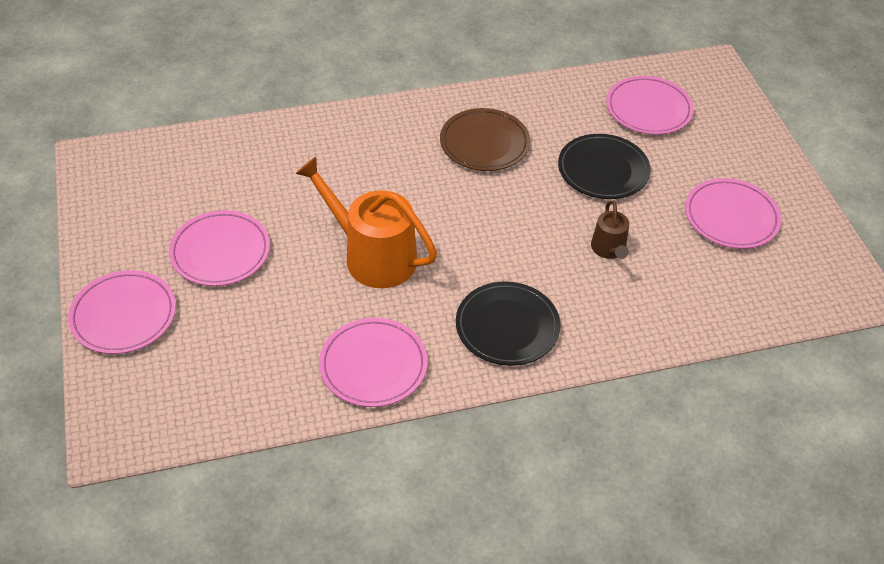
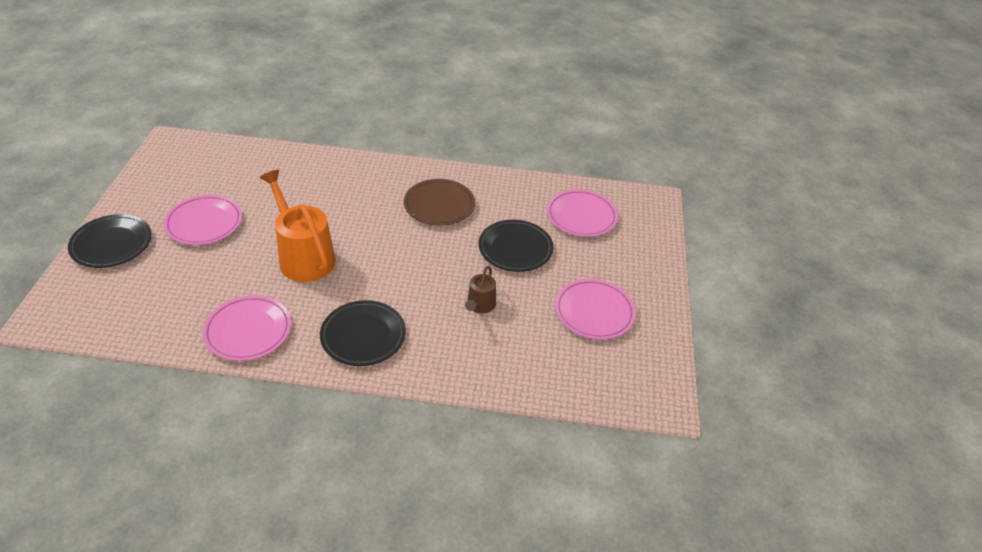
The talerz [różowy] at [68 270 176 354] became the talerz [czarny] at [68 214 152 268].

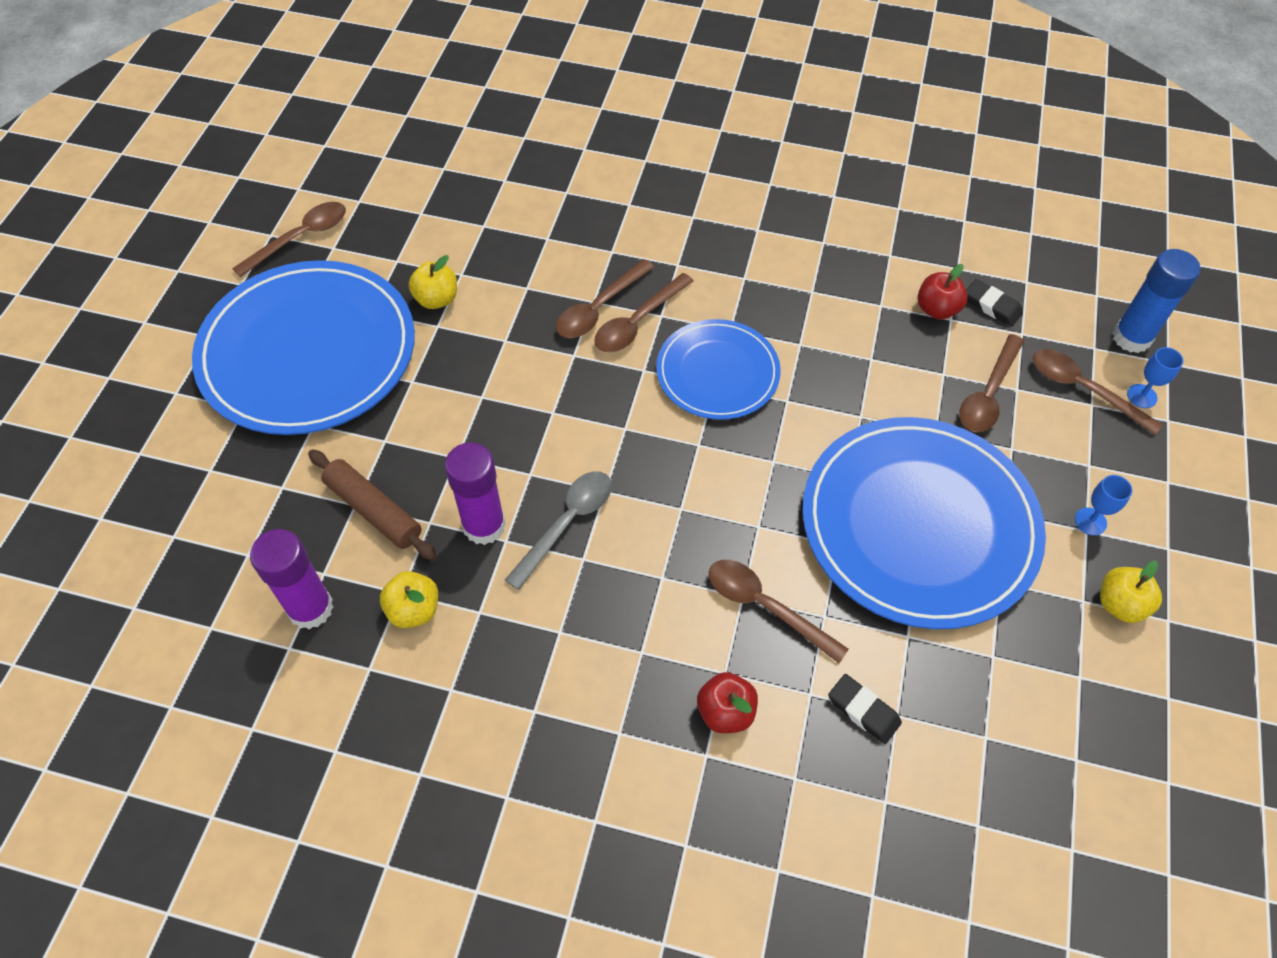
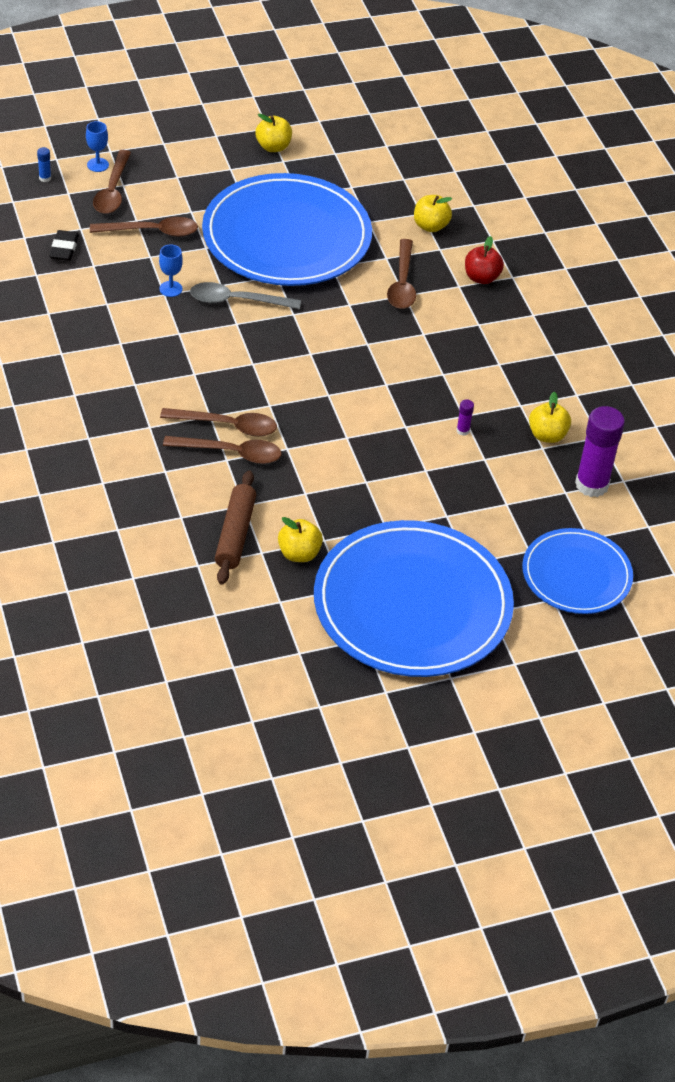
The łyżka [brązowy] at [232 202 346 277] disappeared. The jabłko [czerwony] at [918 264 968 319] disappeared. The wałek do ciasta [brązowy] moved from [308 449 437 560] to [215 470 256 585]. The łyżka [szary] moved from [505 471 612 590] to [190 282 301 309]. The talerz [niebieski] moved from [656 319 781 420] to [522 528 633 614]. The kielich [niebieski] moved from [1075 475 1132 536] to [159 244 183 297]. The gumka do mazania [czarny] at [828 674 902 744] was replaced by the jabłko [żółty] at [414 195 452 232]. The klej w sztyfcie [fioletowy] at [445 443 506 545] changed to 0.41 times the size. The klej w sztyfcie [niebieski] at [1112 249 1200 353] changed to 0.41 times the size.

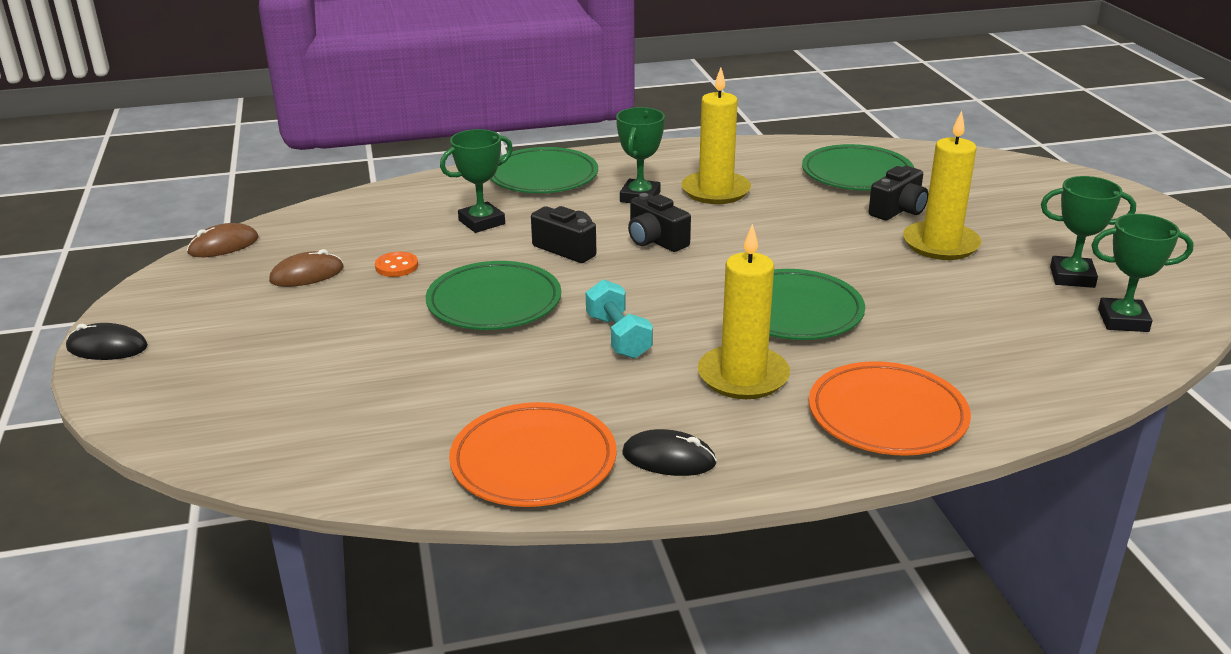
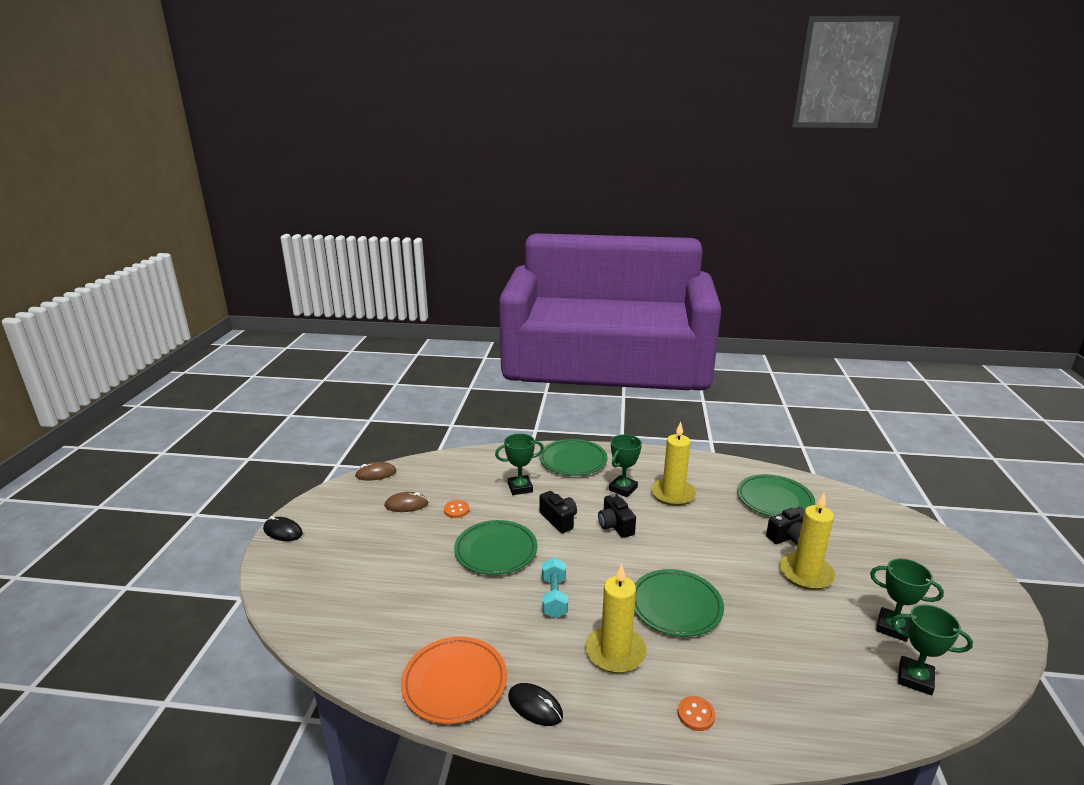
The talerz [pomarańczowy] at [809 361 971 456] was replaced by the guzik [pomarańczowy] at [678 696 715 731].

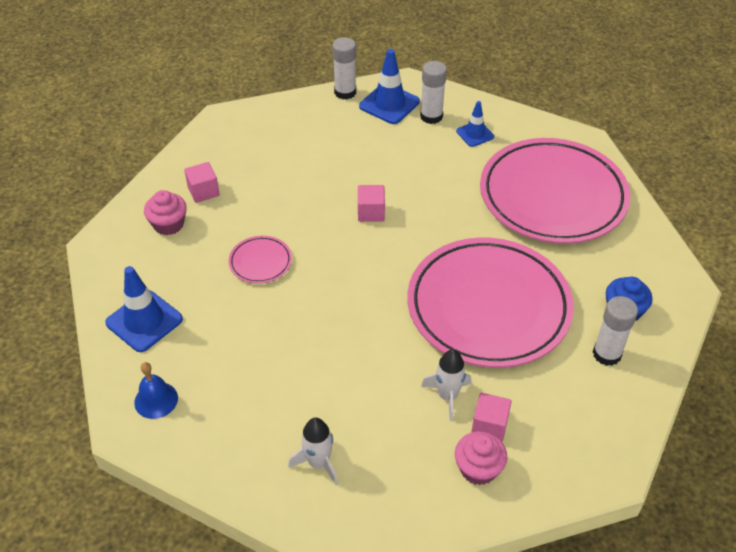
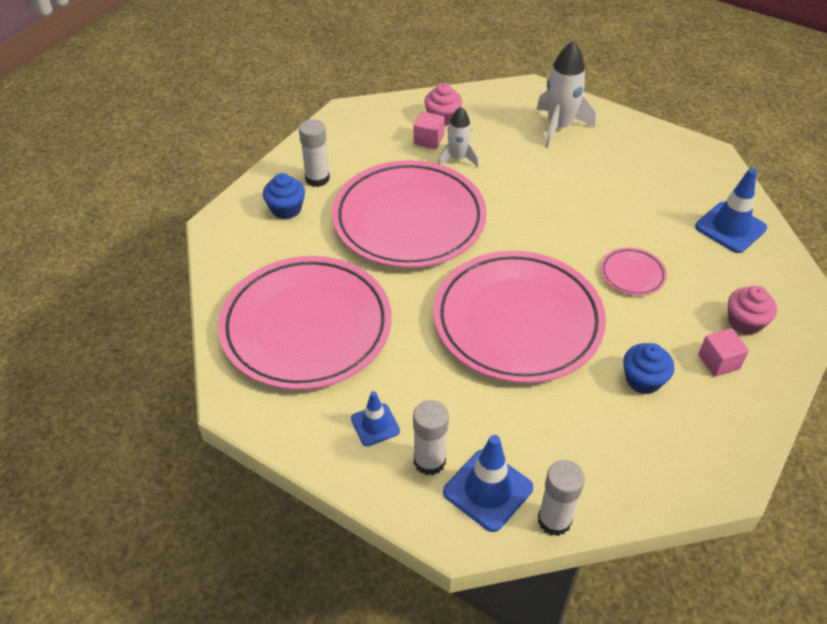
The dzwonek [niebieski] at [134 362 178 419] disappeared. The muffinka [niebieski] at [623 343 674 394] appeared. The sześcian [różowy] at [358 185 385 222] was replaced by the talerz [różowy] at [433 251 606 383]. The rakieta [biały] at [288 418 338 485] changed to 1.60 times the size.

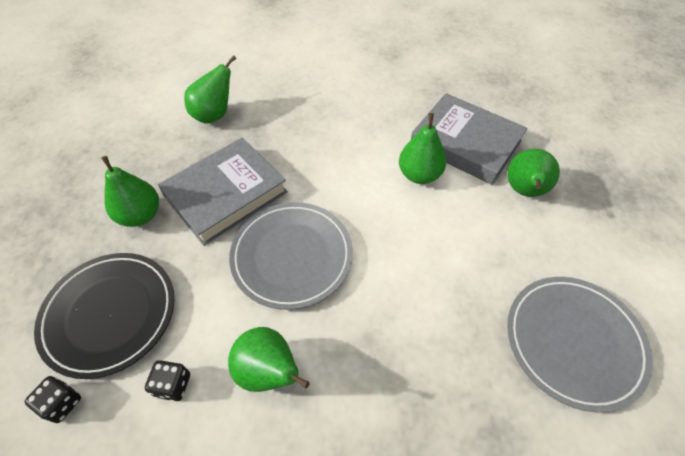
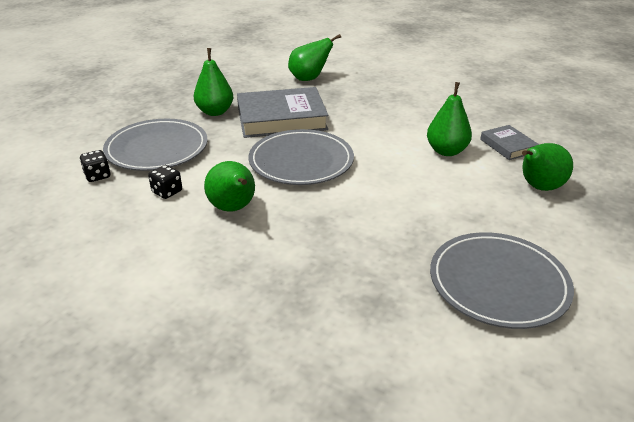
The talerz [czarny] at [34 253 174 379] became the talerz [szary] at [103 119 208 171]. The książka [szary] at [411 93 527 185] changed to 0.51 times the size.

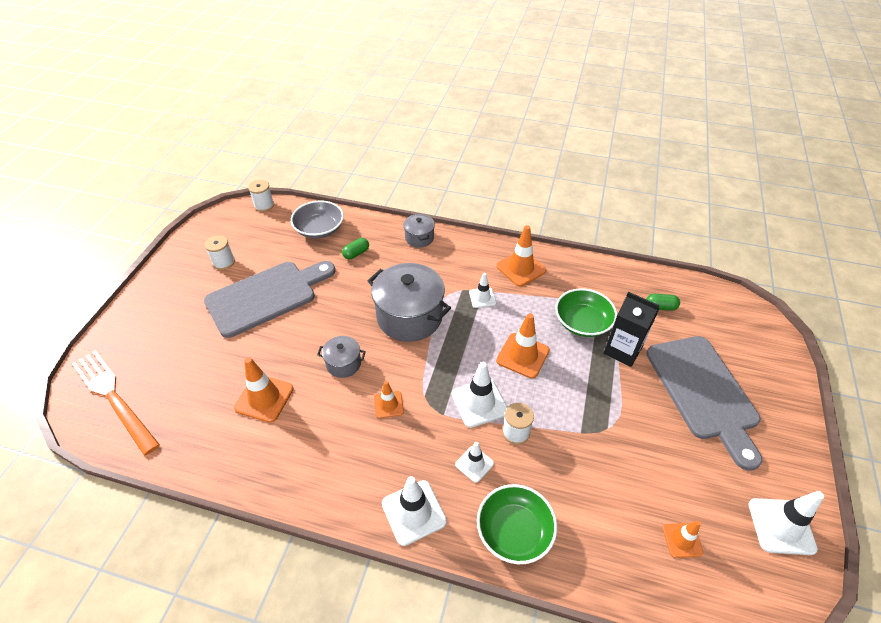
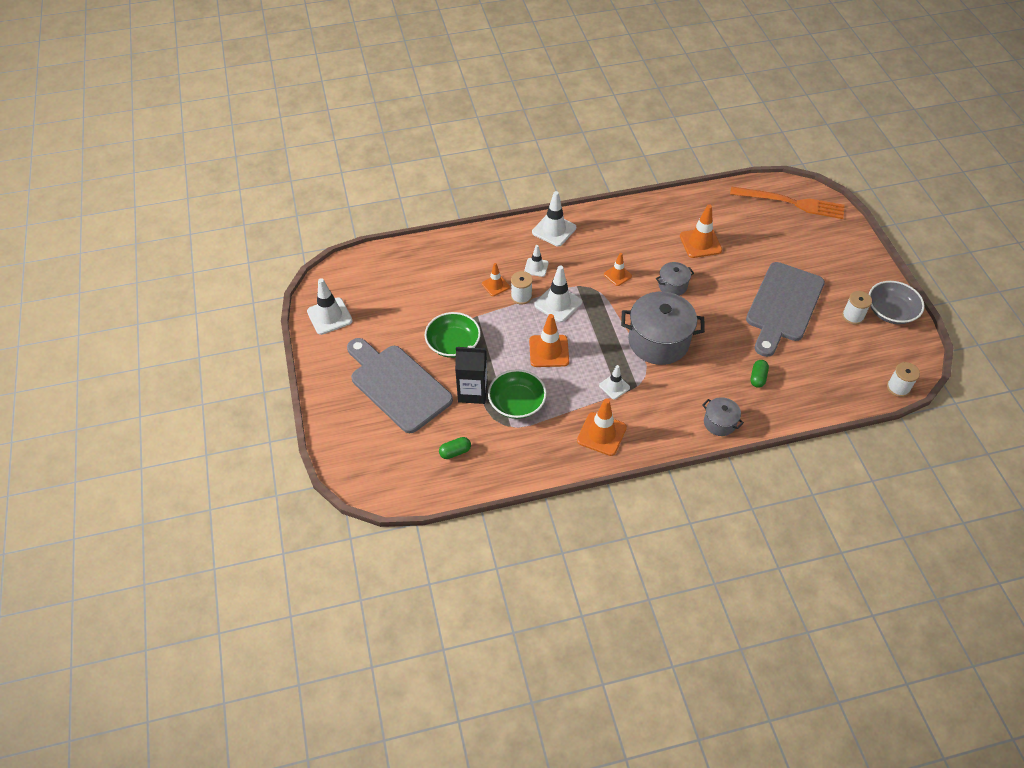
The miska [szary] moved from [291 200 344 239] to [869 281 925 324]. The miska [zielony] moved from [477 484 557 564] to [425 312 481 358]. The pachołek [pomarańczowy] moved from [663 520 703 558] to [482 263 510 296].

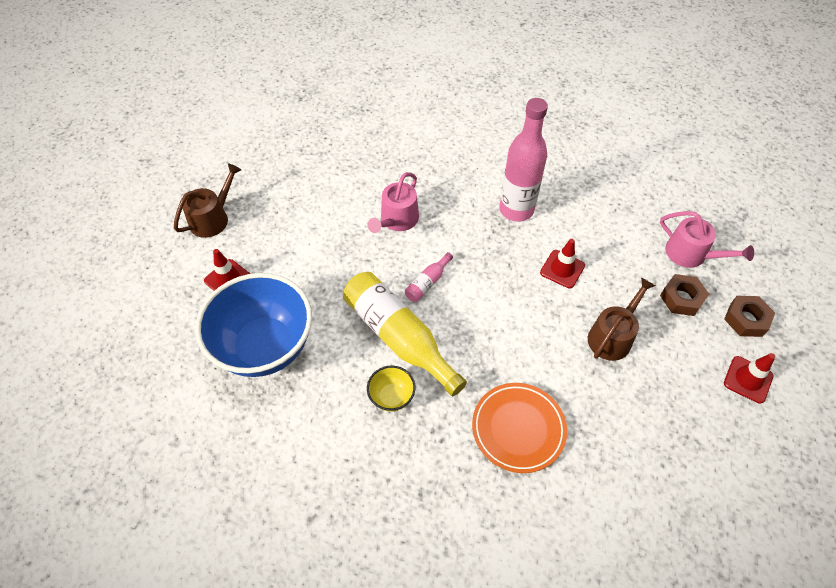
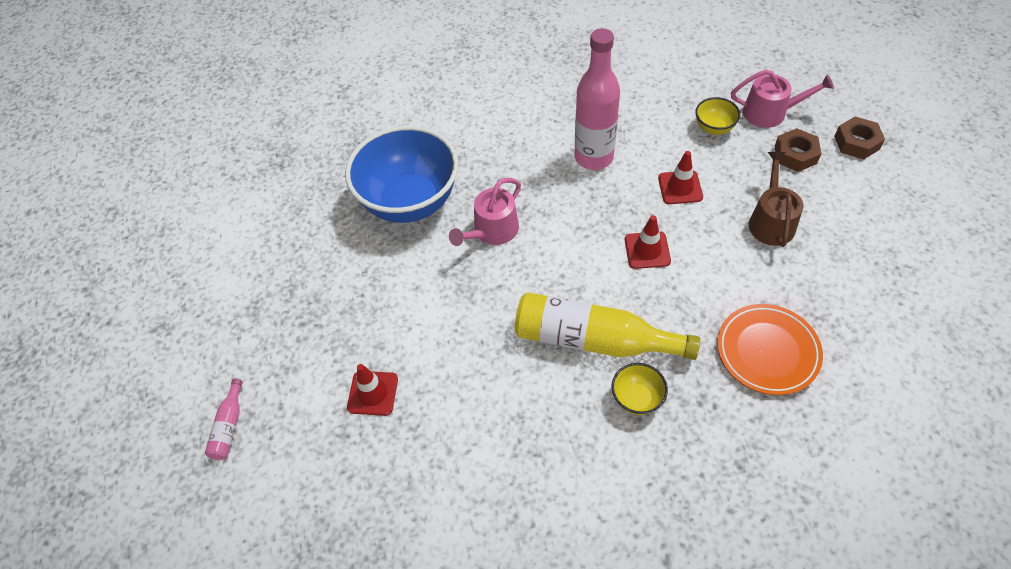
The konewka [brązowy] at [174 163 241 238] disappeared. The miska [żółty] at [695 97 741 135] appeared. The miska [niebieski] moved from [195 273 312 377] to [345 126 458 223]. The butelka [różowy] moved from [405 252 453 302] to [205 378 243 460]. The pachołek [czerwony] moved from [724 353 775 404] to [625 215 671 269]. The konewka [różowy] at [367 172 419 233] turned 45 degrees clockwise.

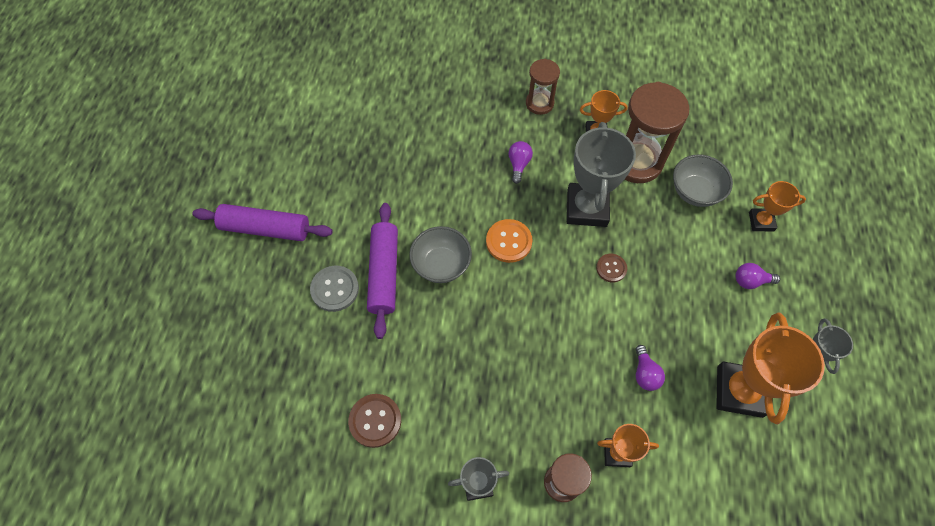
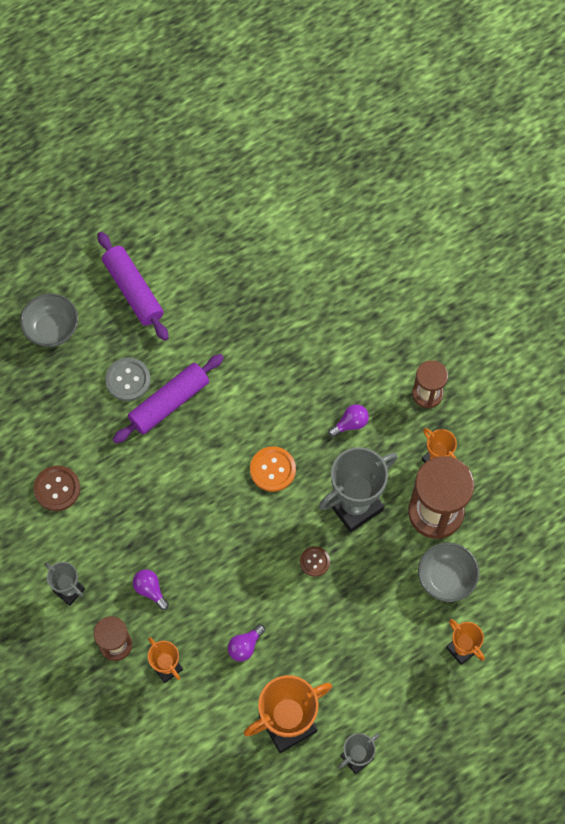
The miska [szary] moved from [409 226 472 283] to [20 293 78 347]. The żarówka [fioletowy] moved from [736 263 780 289] to [133 570 169 610].

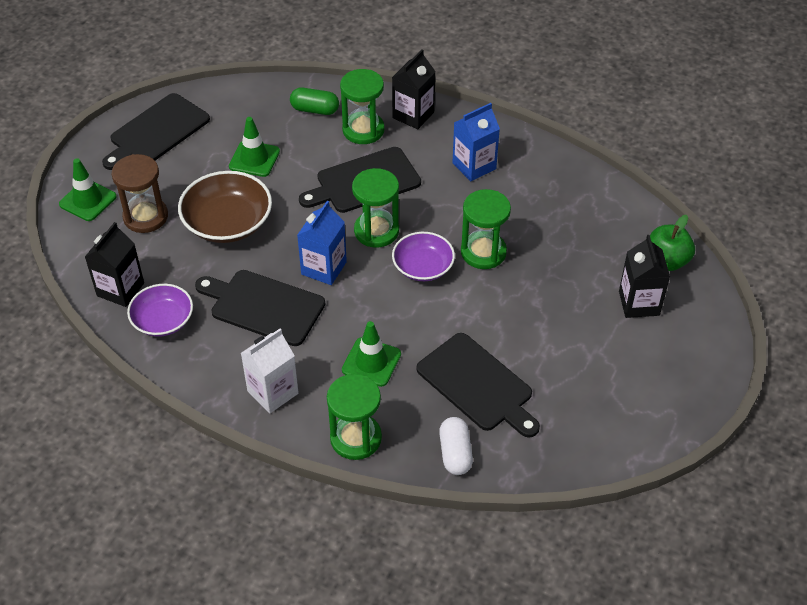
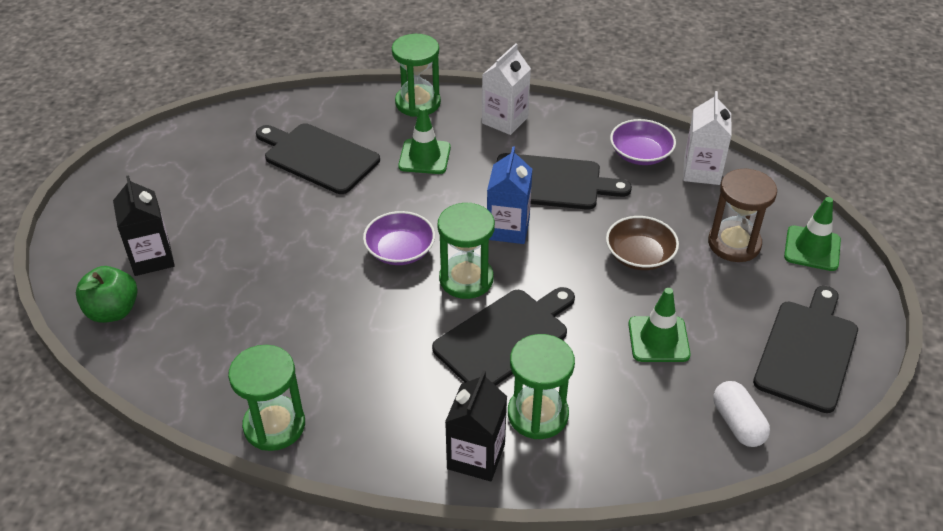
The kapsułka [zielony] at [290 88 339 115] disappeared. The karton mleka [niebieski] at [452 103 500 181] disappeared. The kapsułka [biały] moved from [439 417 473 475] to [713 381 770 447]. The klepsydra [zielony] moved from [461 189 511 269] to [228 345 305 451]. The karton mleka [czarny] at [85 222 144 307] became the karton mleka [biały] at [683 91 732 185]. The miska [brązowy] at [178 171 272 243] changed to 0.66 times the size.

